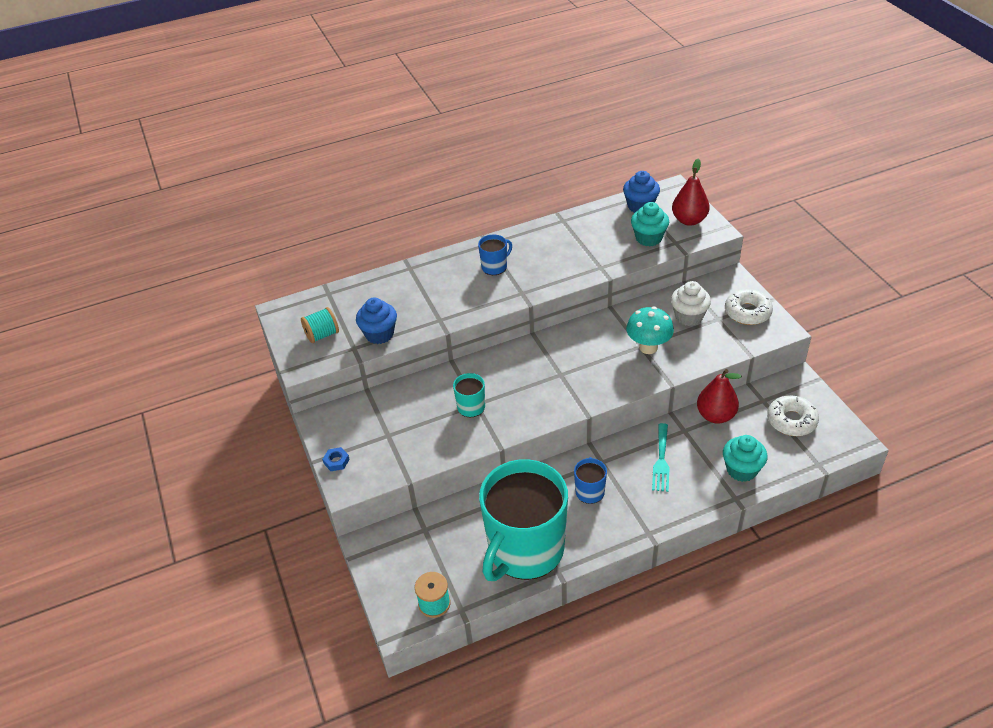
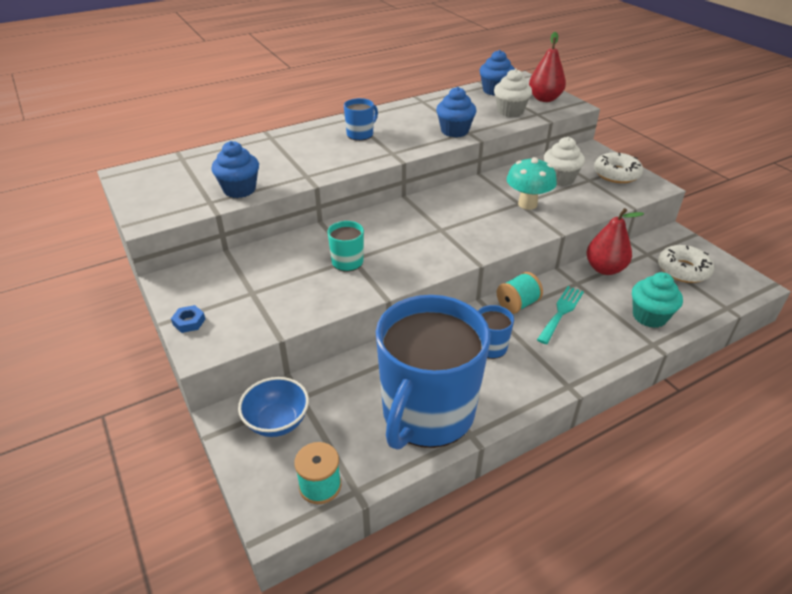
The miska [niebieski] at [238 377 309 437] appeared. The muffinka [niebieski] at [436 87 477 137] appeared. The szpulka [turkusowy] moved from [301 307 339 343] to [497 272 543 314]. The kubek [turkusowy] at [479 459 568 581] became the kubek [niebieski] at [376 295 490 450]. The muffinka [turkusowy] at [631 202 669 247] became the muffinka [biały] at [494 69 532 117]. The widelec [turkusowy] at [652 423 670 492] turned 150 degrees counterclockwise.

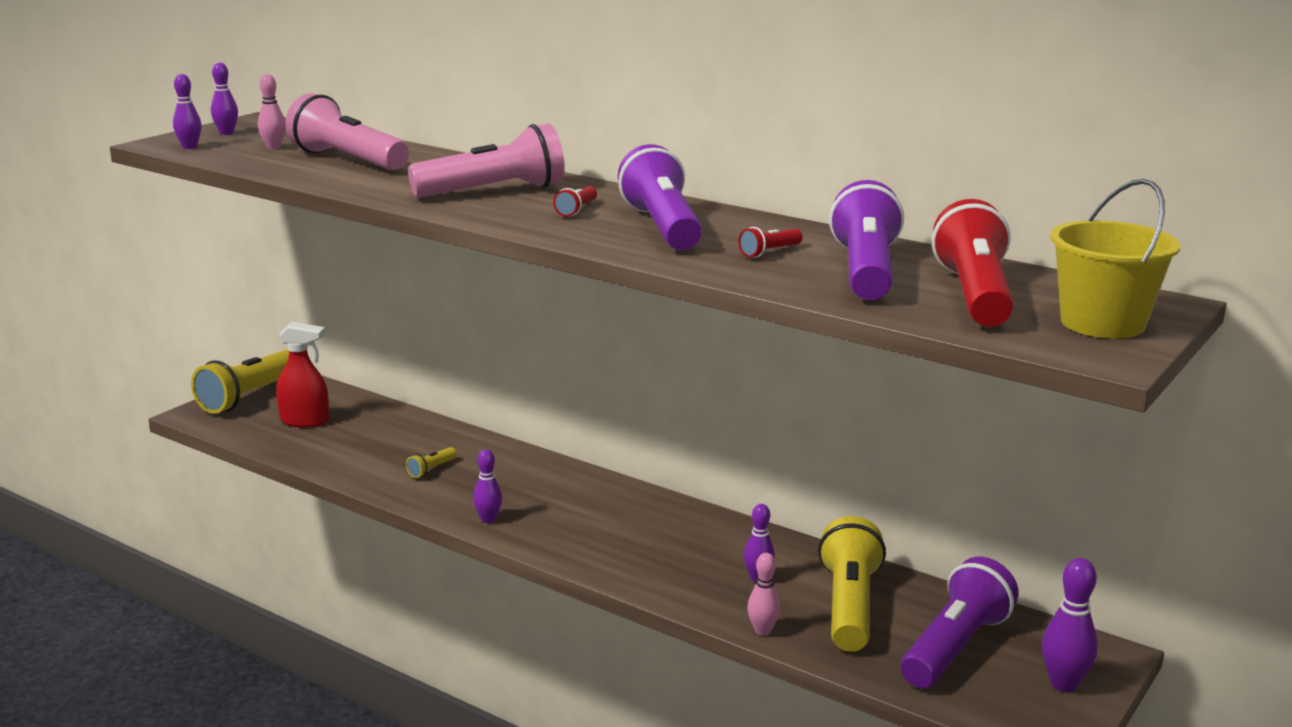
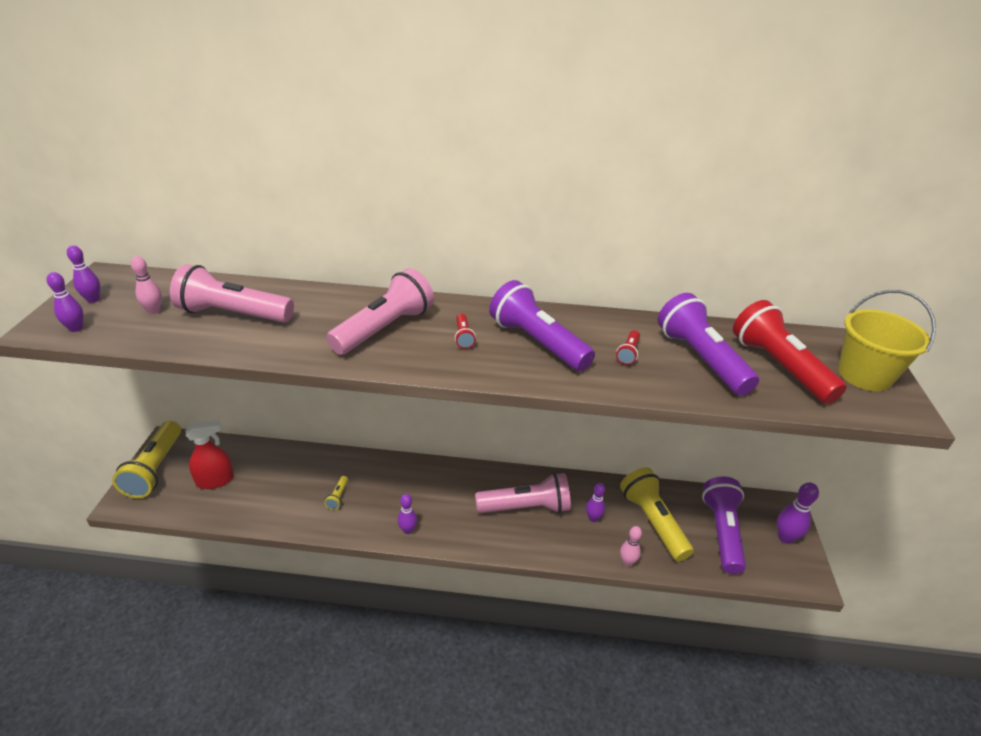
The latarka [różowy] at [475 473 571 513] appeared.

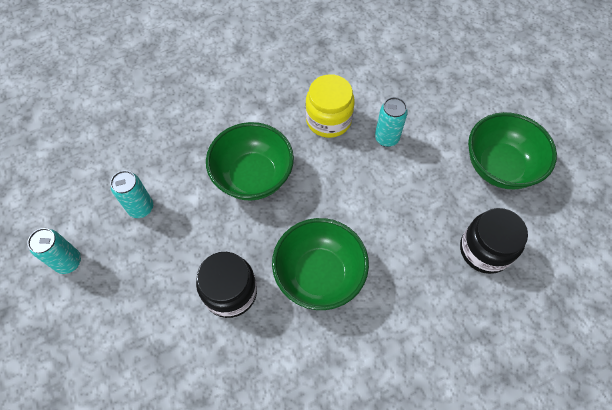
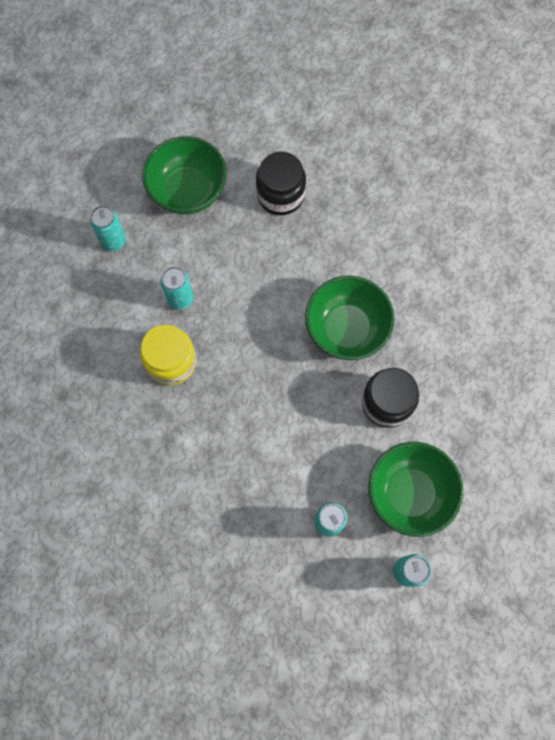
The puszka [turkusowy] at [90 205 126 251] appeared. The miska [zielony] moved from [206 122 294 201] to [368 442 463 537].

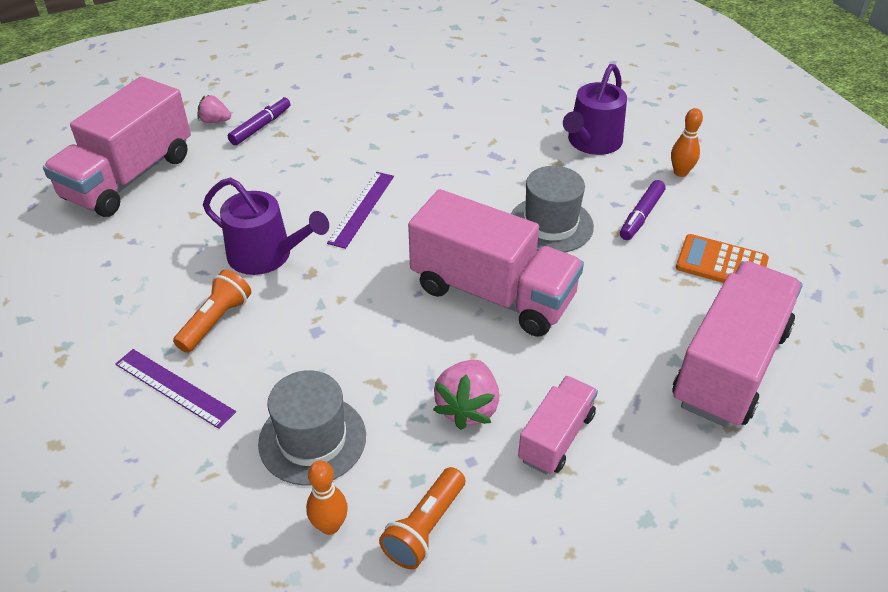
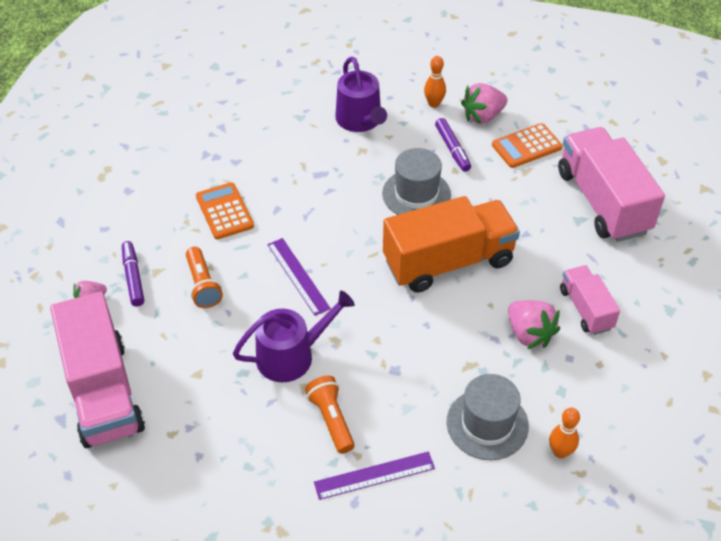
The kalkulator [pomarańczowy] at [196 182 254 239] appeared. The truskawka [różowy] at [461 83 507 124] appeared. The latarka [pomarańczowy] moved from [379 467 465 569] to [186 247 223 308]. The ciężarówka [różowy] at [408 189 584 337] became the ciężarówka [pomarańczowy] at [383 196 520 293].

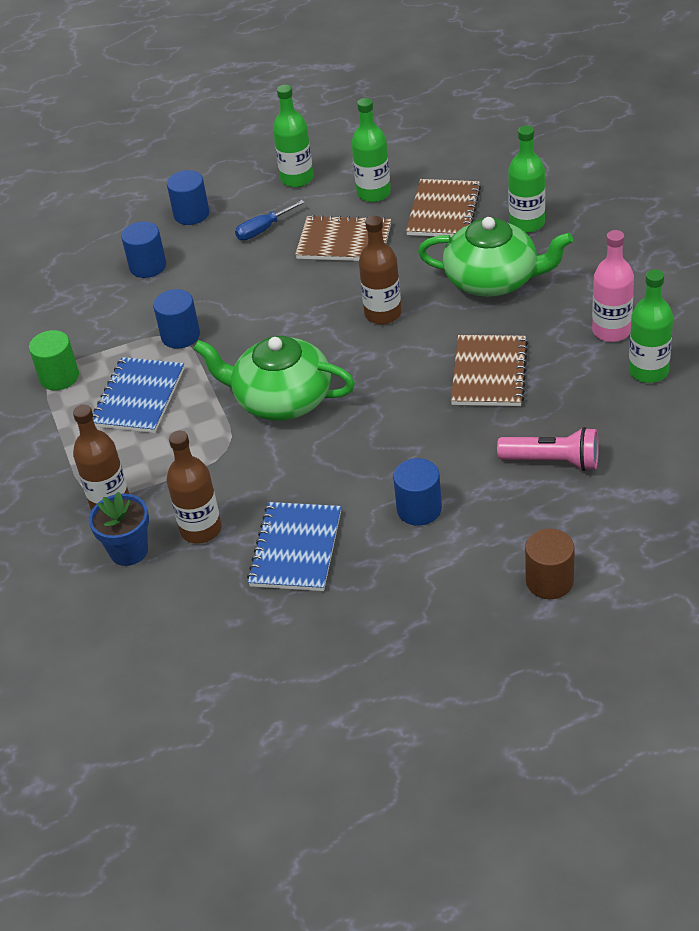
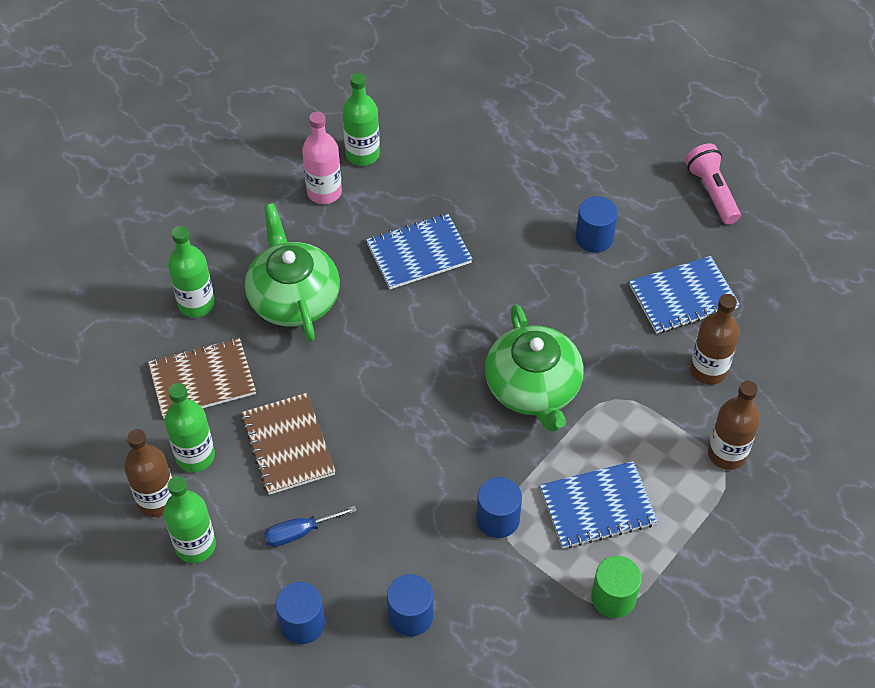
The doniczka [niebieski] at [89 492 149 566] disappeared. The walec [brązowy] at [525 529 575 599] disappeared. The butelka [brązowy] moved from [359 216 402 325] to [124 429 172 517]. The latarka [różowy] moved from [497 427 599 471] to [685 143 741 225]. The zeszyt [brązowy] at [451 335 528 406] became the zeszyt [niebieski] at [366 213 473 290]. The śrubokręt [niebieski] at [235 200 305 240] turned 135 degrees clockwise.

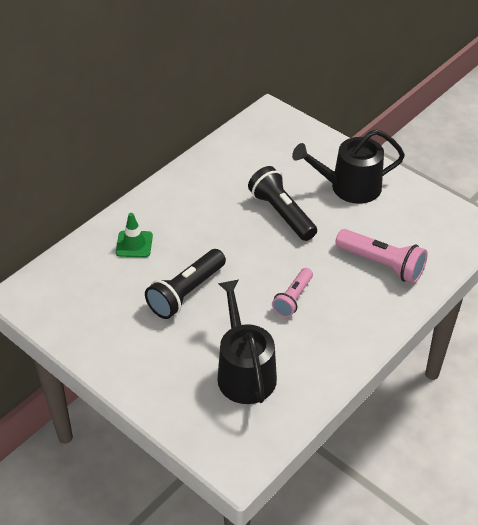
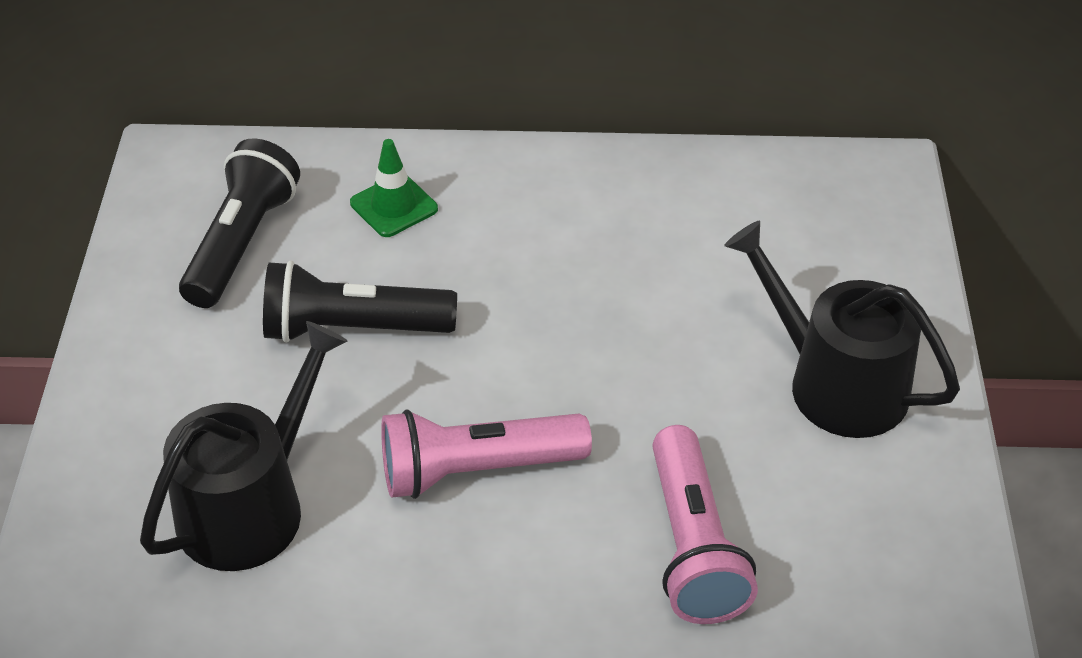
The latarka [czarny] moved from [248 166 317 241] to [179 138 300 308]. The latarka [różowy] at [272 268 313 317] changed to 1.55 times the size.

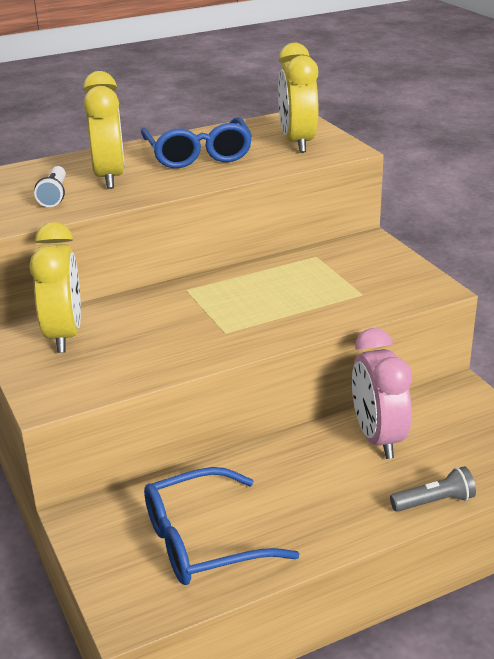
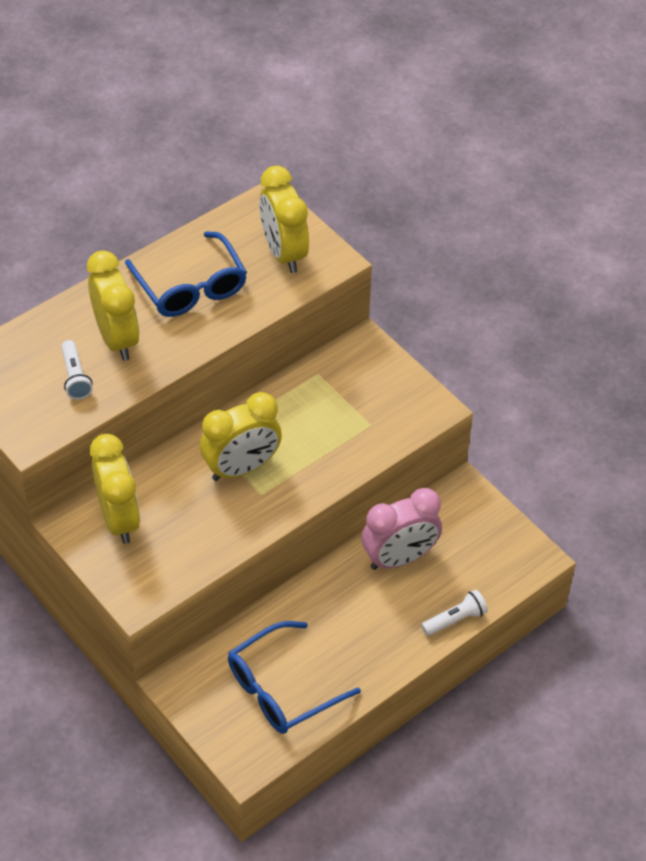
The budzik [żółty] at [200 392 282 481] appeared. The latarka [szary] at [390 466 476 512] became the latarka [biały] at [421 590 488 636]. The budzik [różowy] at [352 328 412 459] turned 90 degrees counterclockwise.

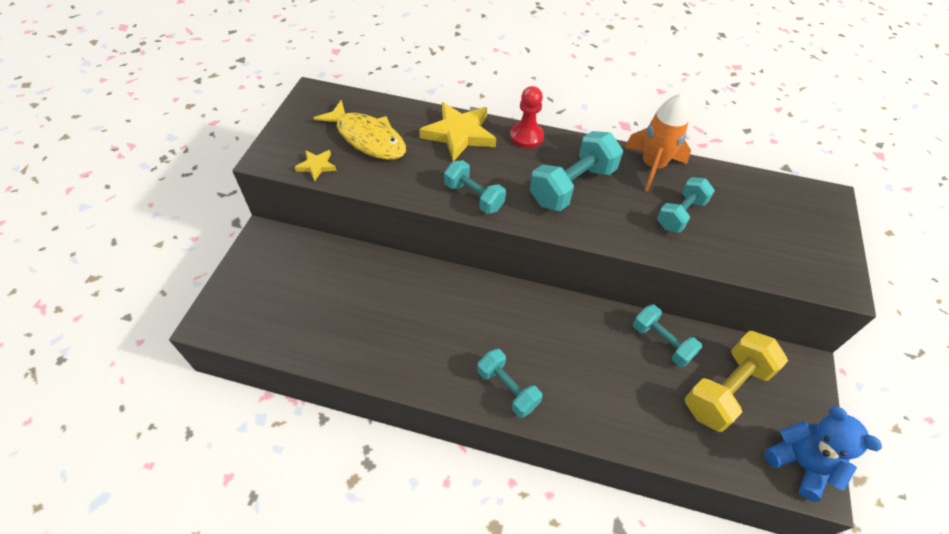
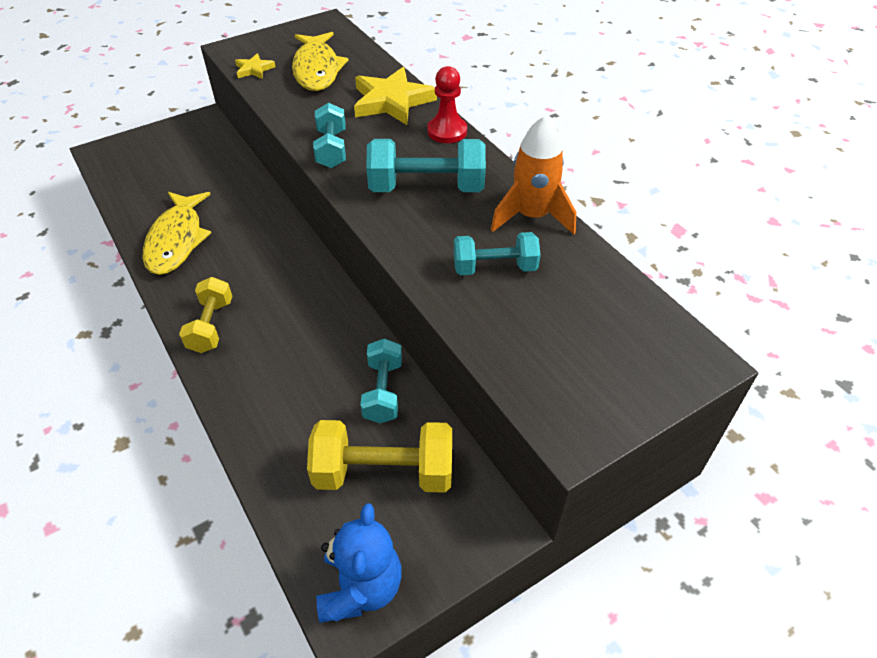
The ryba [żółty] at [143 192 211 275] appeared. The hantel [turkusowy] at [477 349 542 418] became the hantel [żółty] at [179 277 232 353].

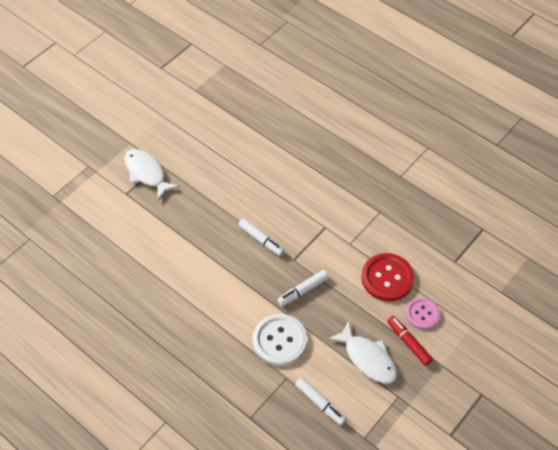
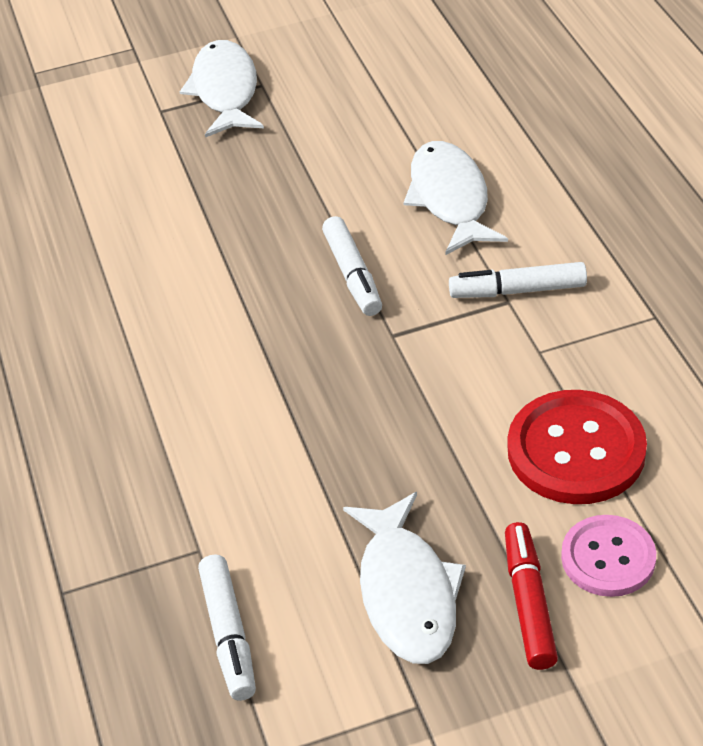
The guzik [biały] at [253 314 307 366] disappeared. The ryba [biały] at [403 141 508 255] appeared. The flamaster [biały] moved from [277 270 329 306] to [449 262 587 298].

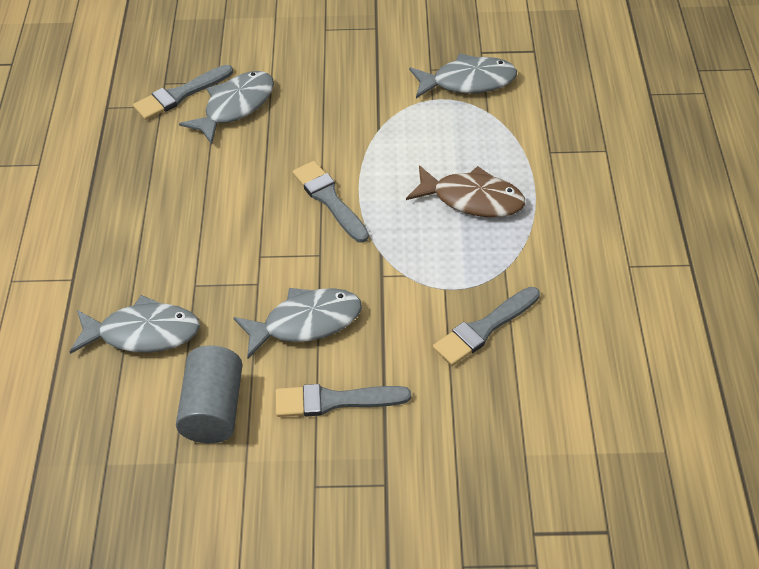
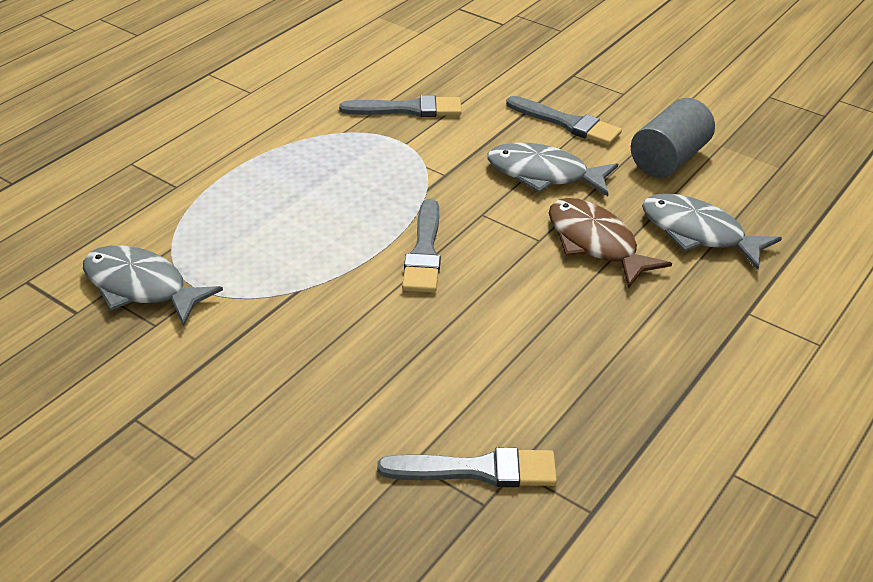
The ryba [szary] at [179 71 274 145] disappeared. The ryba [brązowy] moved from [406 165 525 217] to [549 198 672 289].

